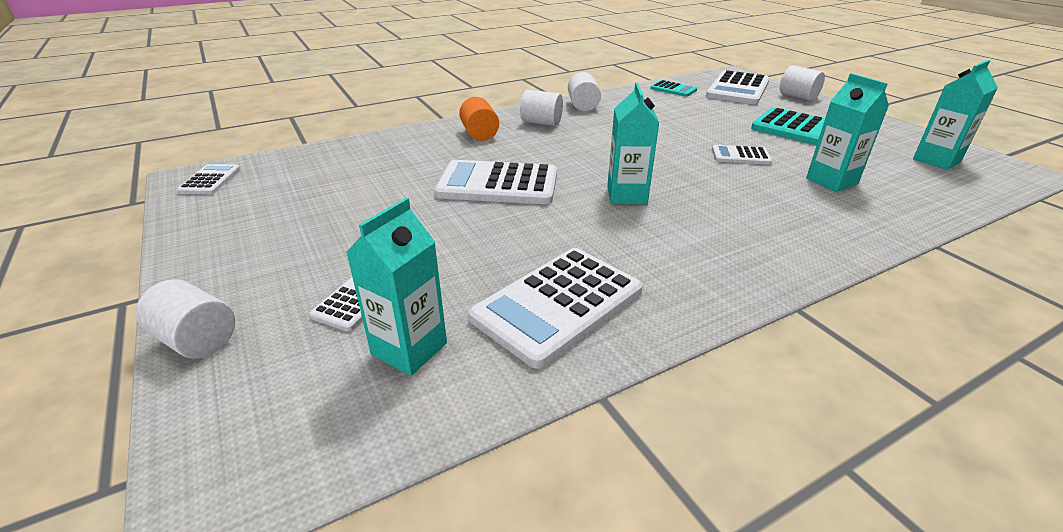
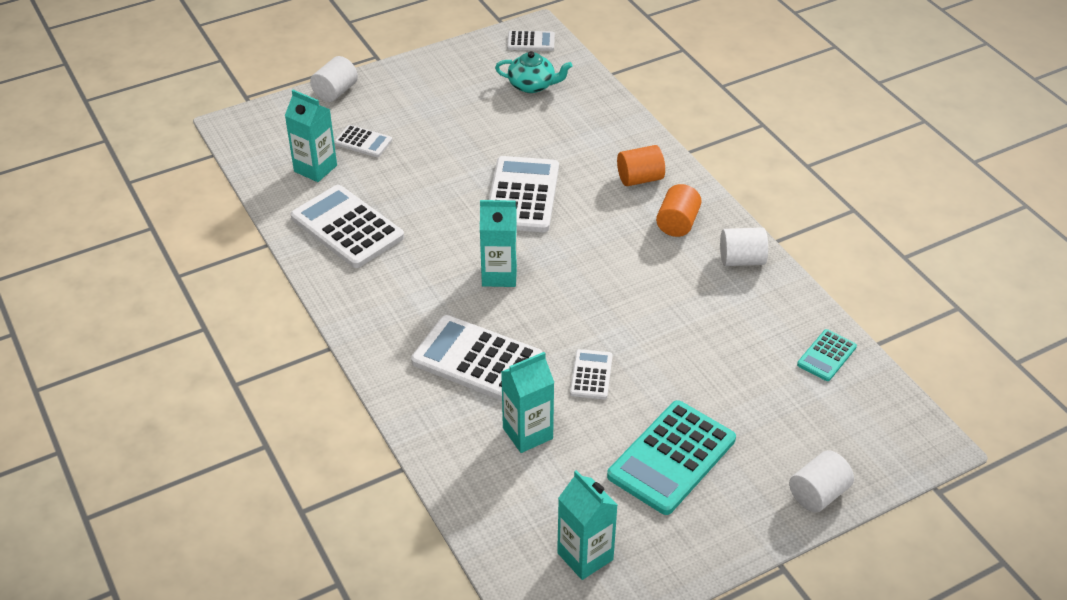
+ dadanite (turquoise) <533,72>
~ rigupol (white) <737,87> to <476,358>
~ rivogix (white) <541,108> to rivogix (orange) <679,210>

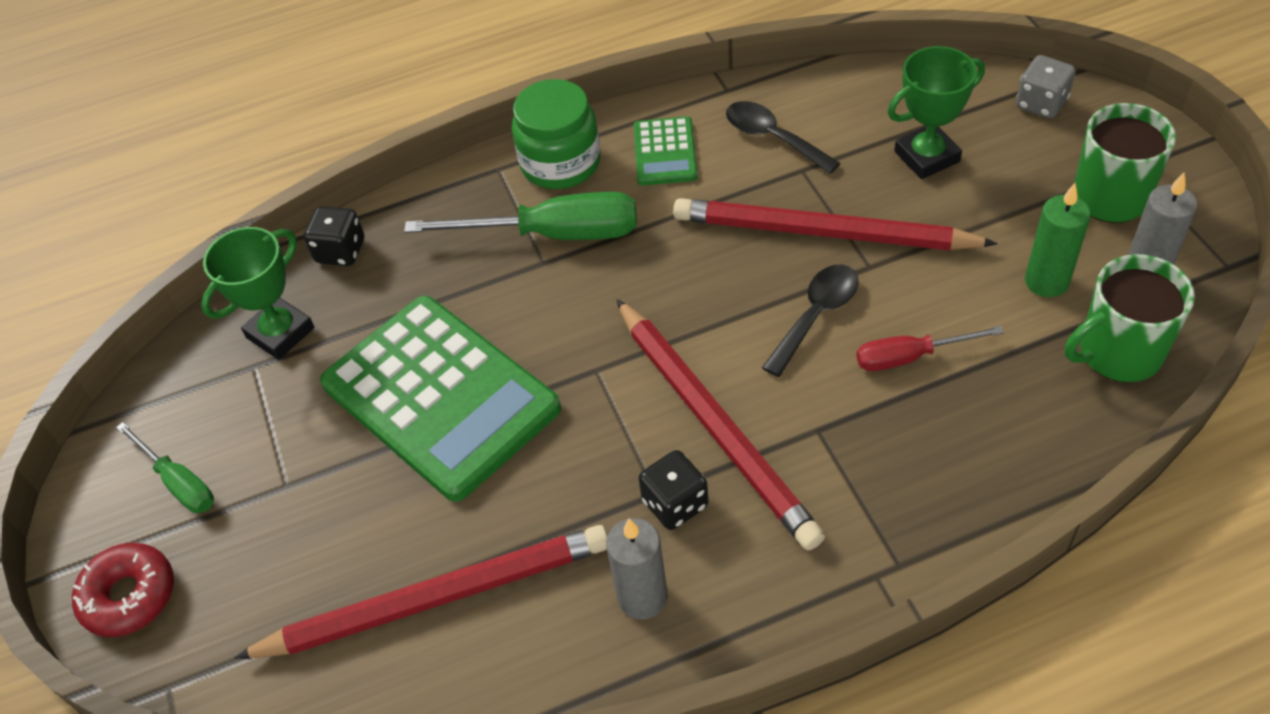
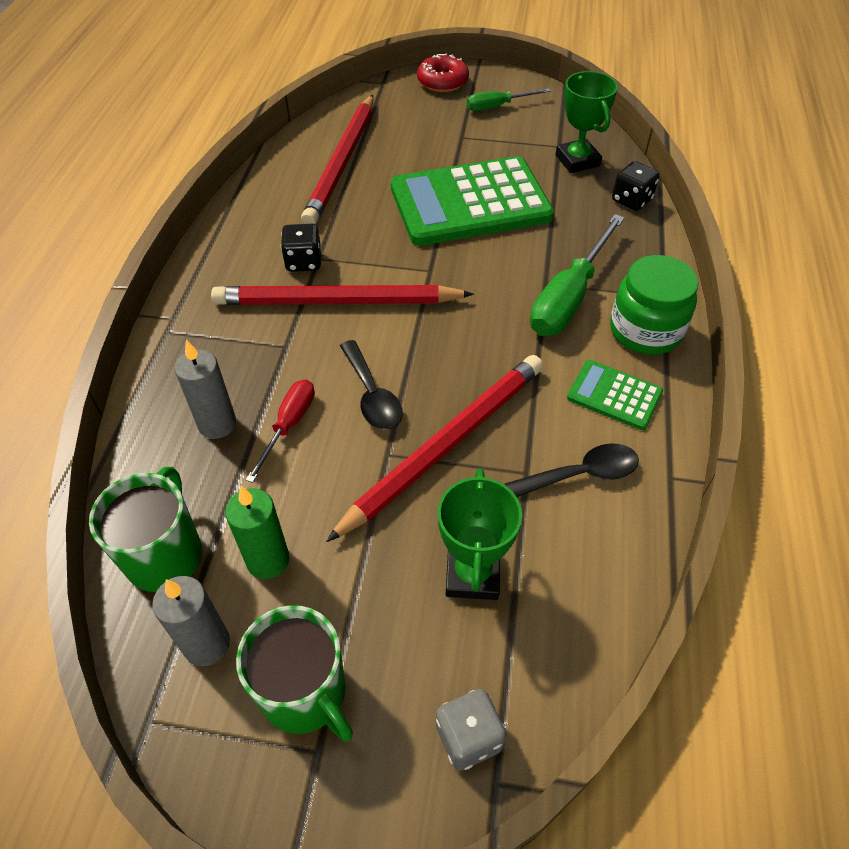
~ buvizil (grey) <637,569> to <205,389>

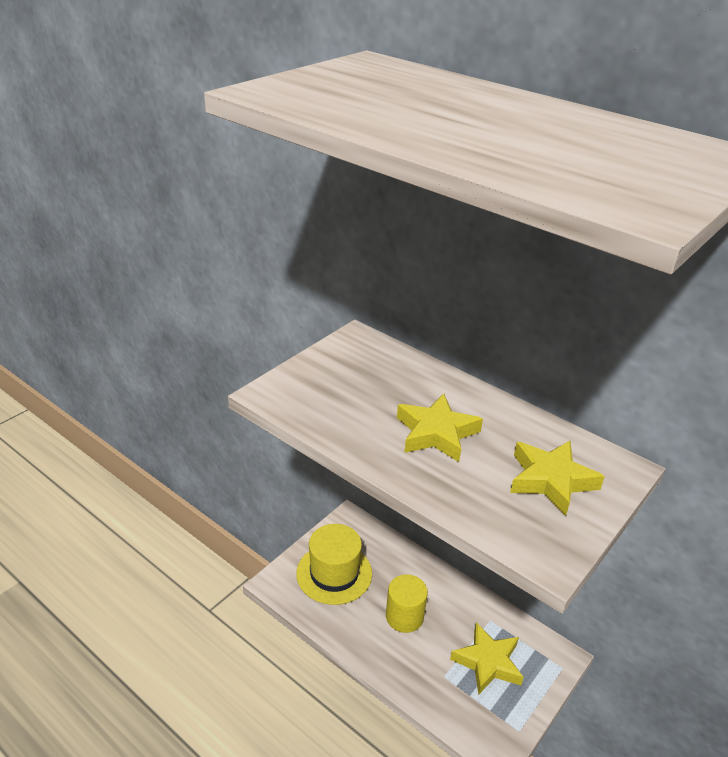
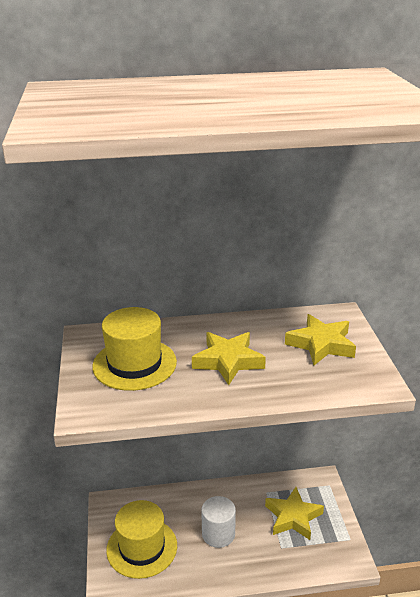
+ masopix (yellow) <134,349>
~ rivogix (yellow) <407,603> to rivogix (white) <218,522>

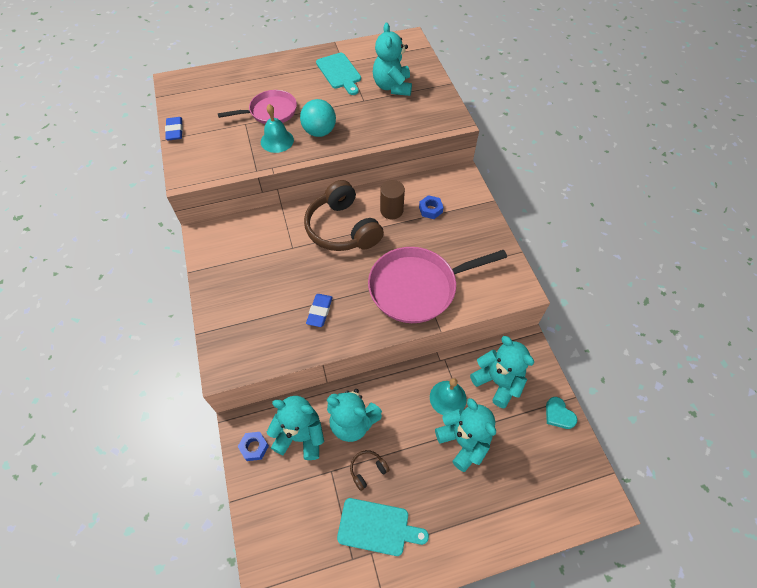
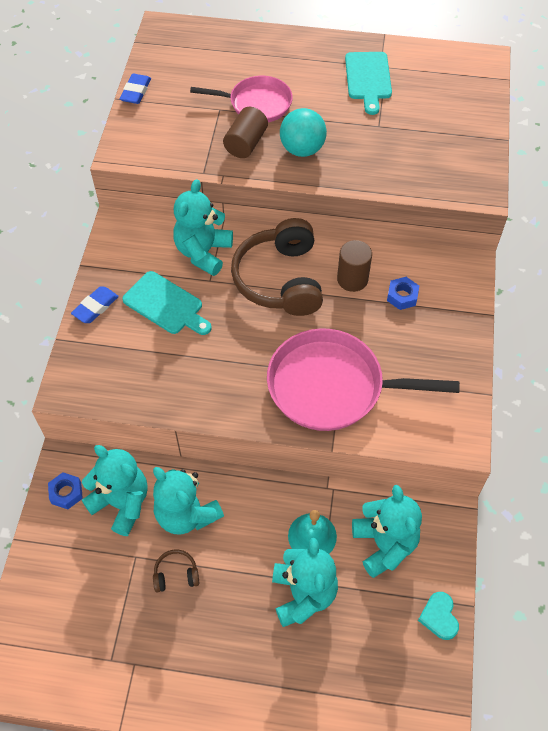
~ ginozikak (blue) <319,310> to <95,304>
~ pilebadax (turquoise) <383,527> to <167,303>
~ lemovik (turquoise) <392,59> to <203,227>
~ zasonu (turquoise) <277,128> to rivogix (brown) <245,132>

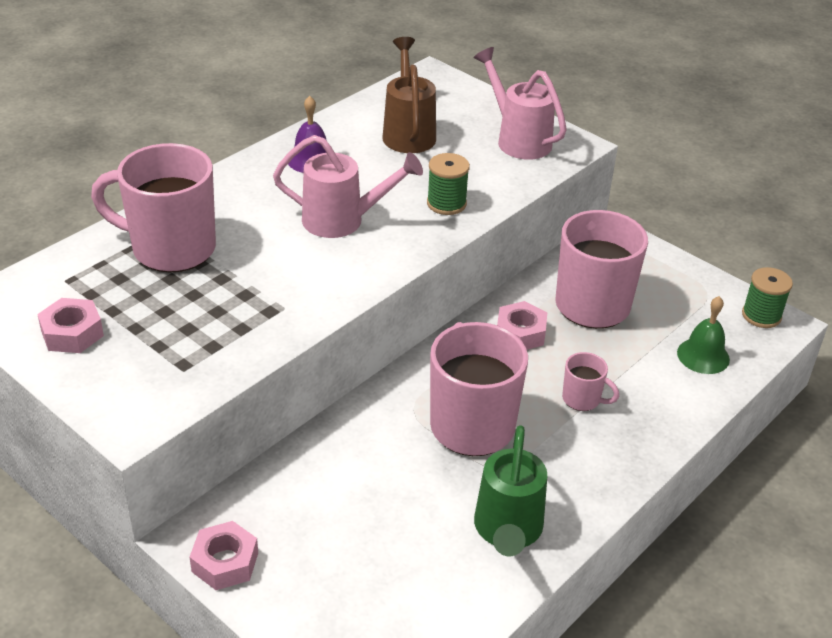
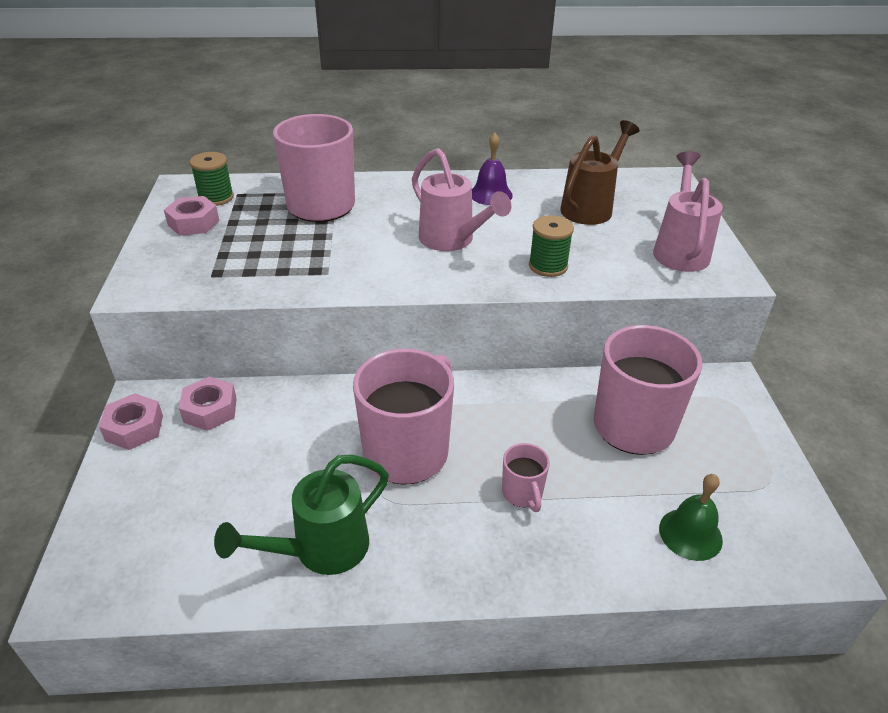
~ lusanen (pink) <522,325> to <208,404>
~ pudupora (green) <767,297> to <212,179>

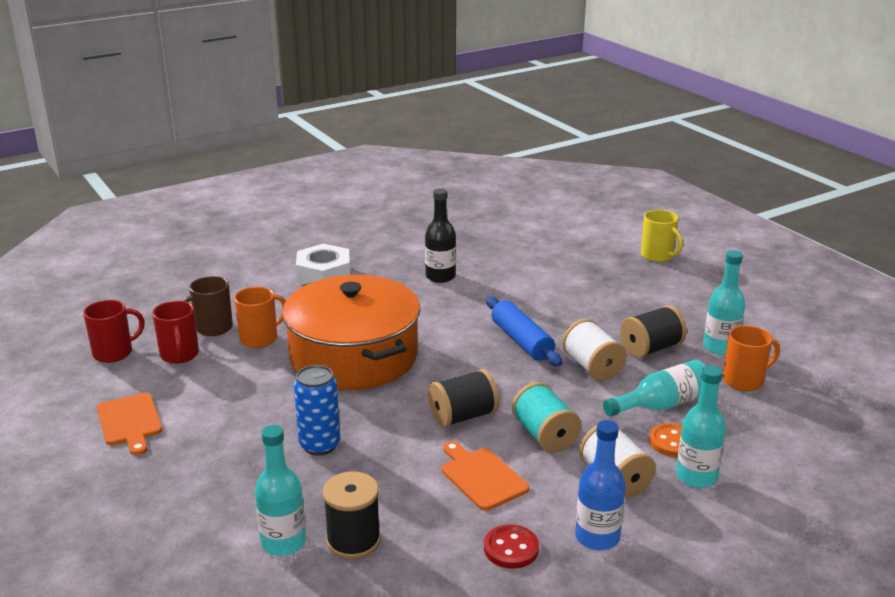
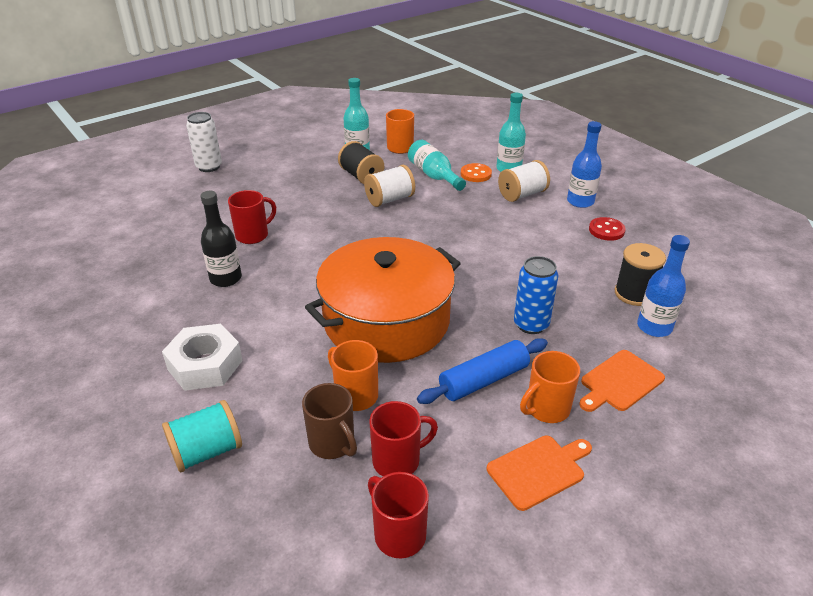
- pudupora (black) <463,398>
+ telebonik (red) <252,217>
+ telebonik (orange) <550,387>
~ pilebadax (orange) <485,476> to <622,381>
~ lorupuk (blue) <524,331> to <482,371>
~ pudupora (turquoise) <546,417> to <202,436>
~ telebonik (yellow) <662,235> to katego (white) <204,142>
~ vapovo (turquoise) <280,490> to vapovo (blue) <663,286>

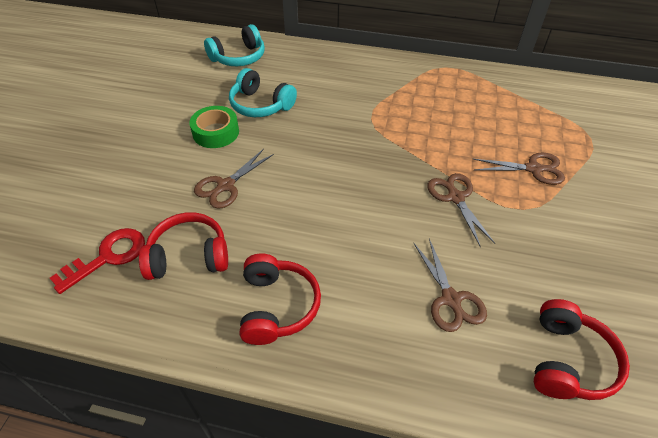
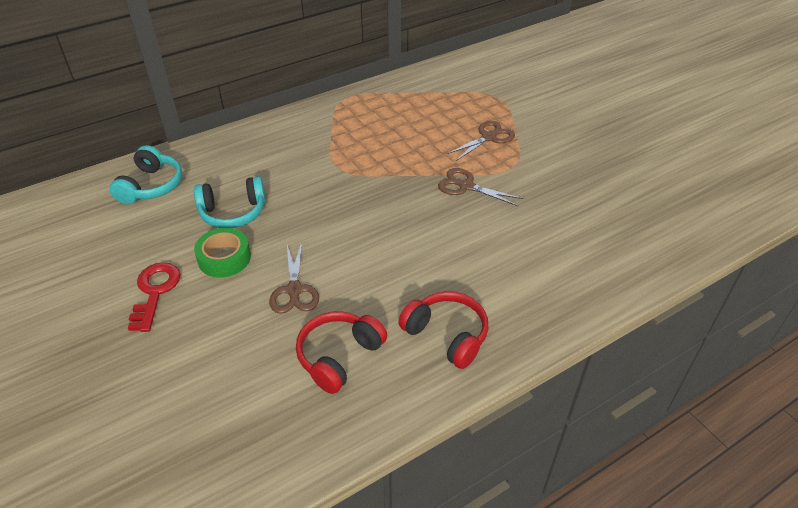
- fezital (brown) <450,285>
- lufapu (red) <582,349>
~ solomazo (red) <97,261> to <154,297>

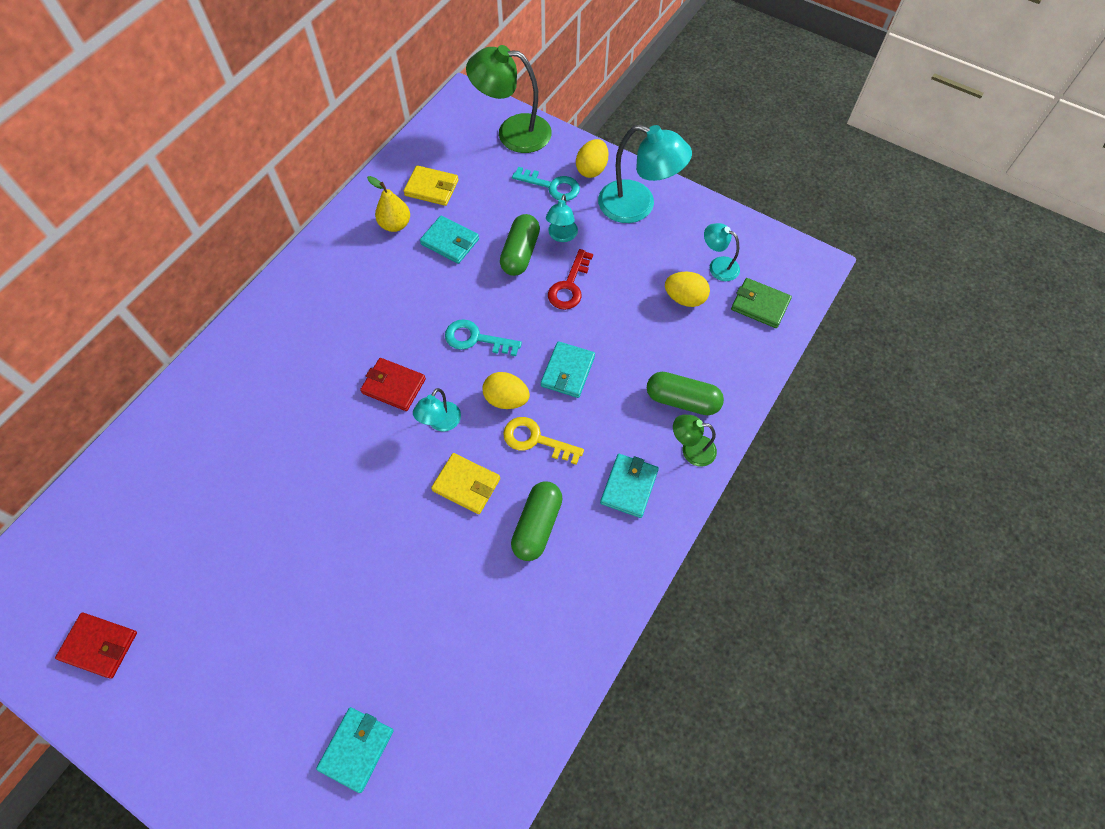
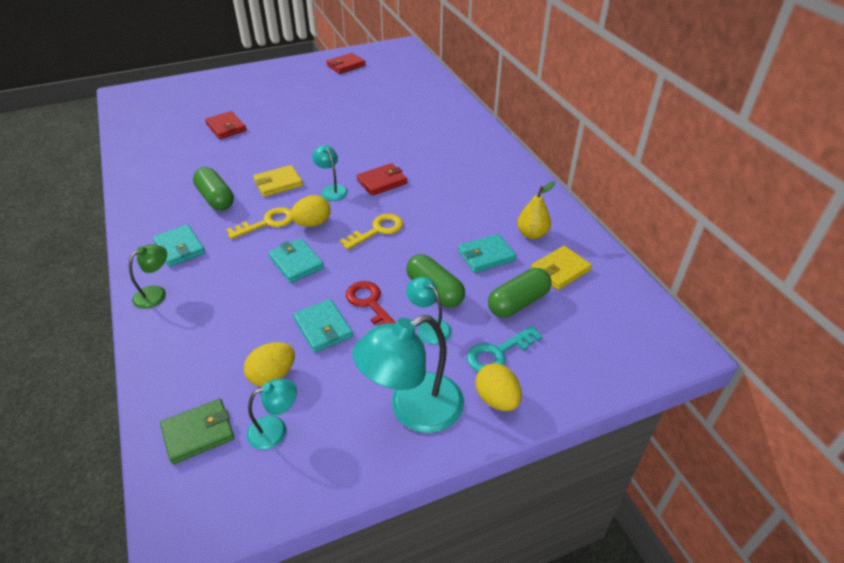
- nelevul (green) <509,99>
+ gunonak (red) <226,125>
~ gunonak (turquoise) <355,750> to <323,326>
~ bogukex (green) <685,393> to <519,293>
~ solomazo (turquoise) <483,337> to solomazo (yellow) <371,232>

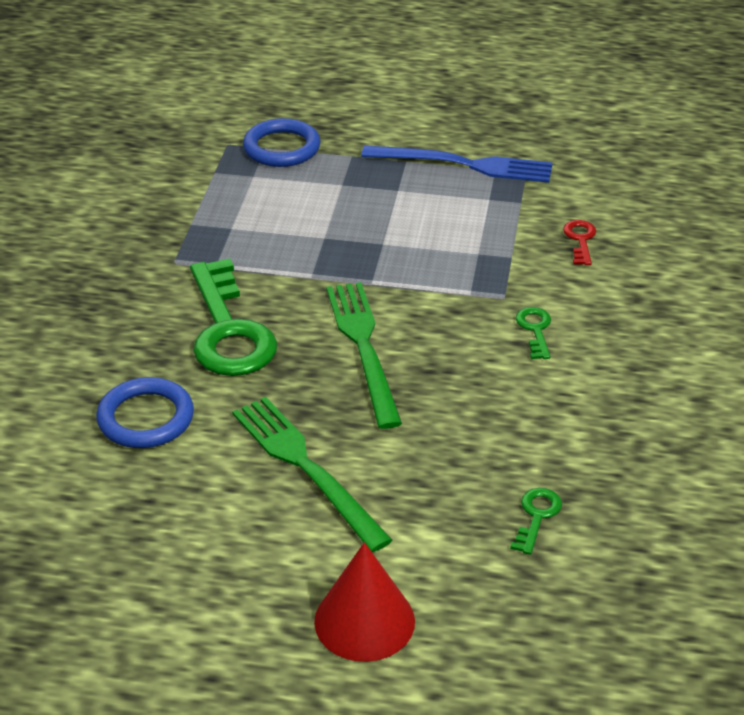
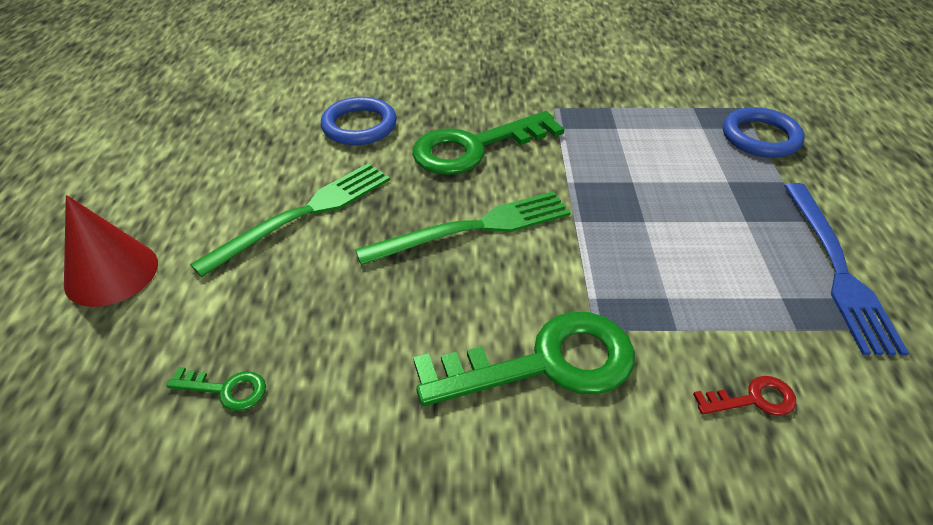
~ solomazo (green) <533,333> = <524,359> x2.30

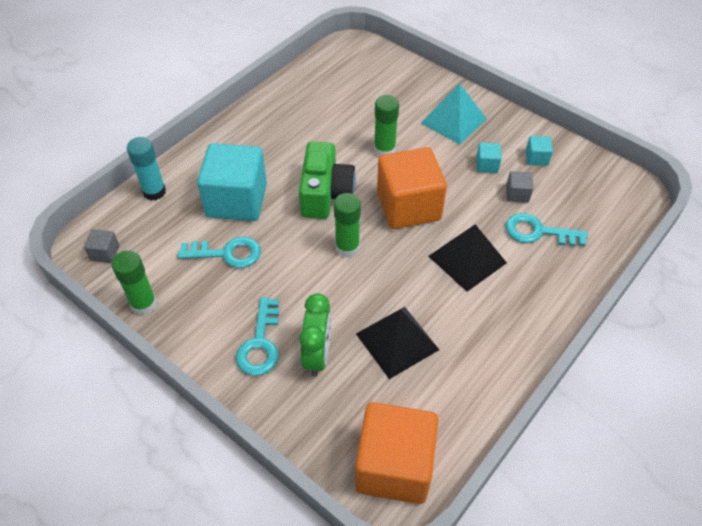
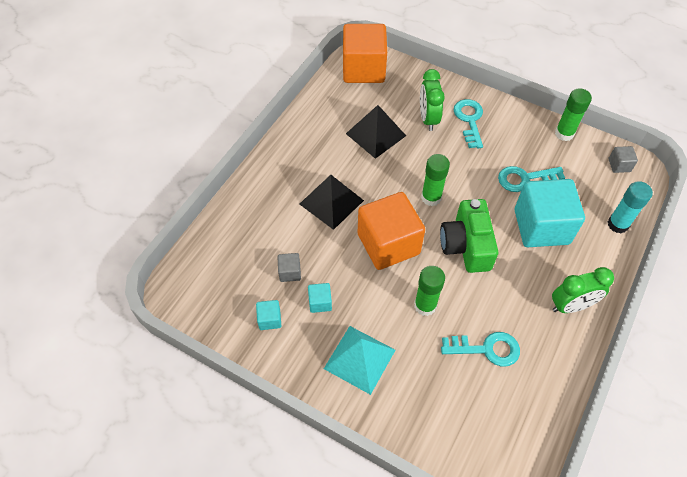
+ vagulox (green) <583,290>
~ solomazo (turquoise) <547,229> to <480,349>

